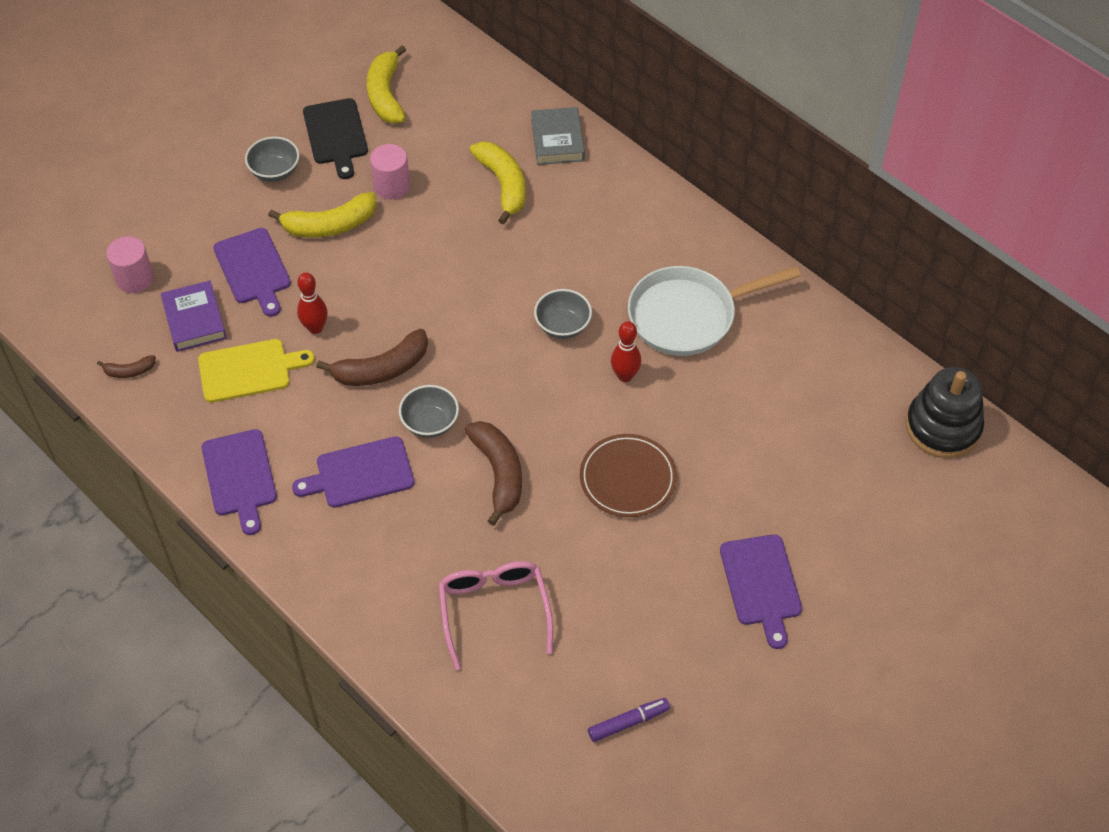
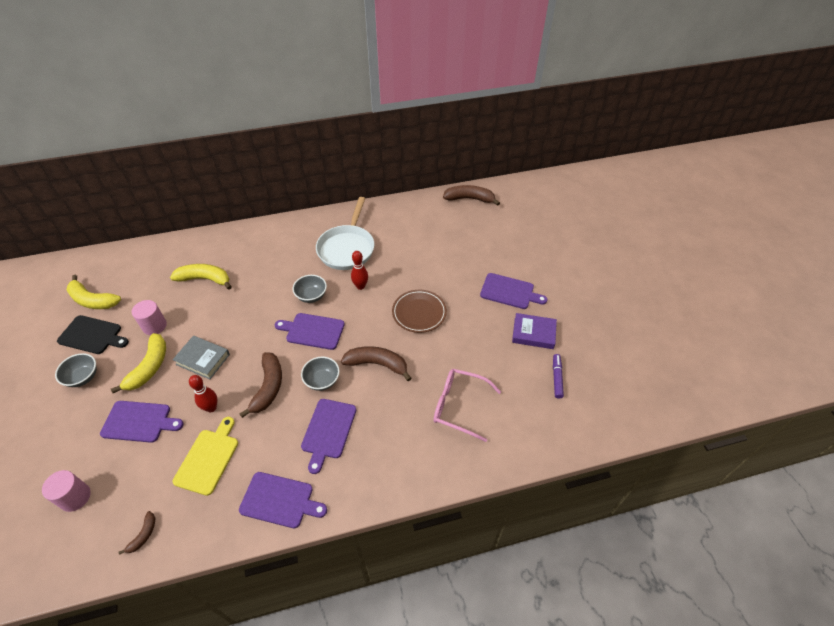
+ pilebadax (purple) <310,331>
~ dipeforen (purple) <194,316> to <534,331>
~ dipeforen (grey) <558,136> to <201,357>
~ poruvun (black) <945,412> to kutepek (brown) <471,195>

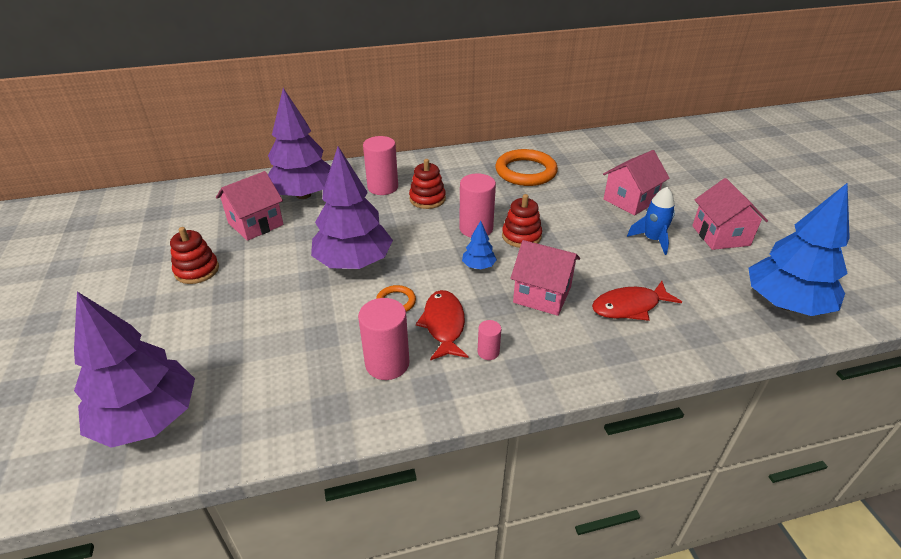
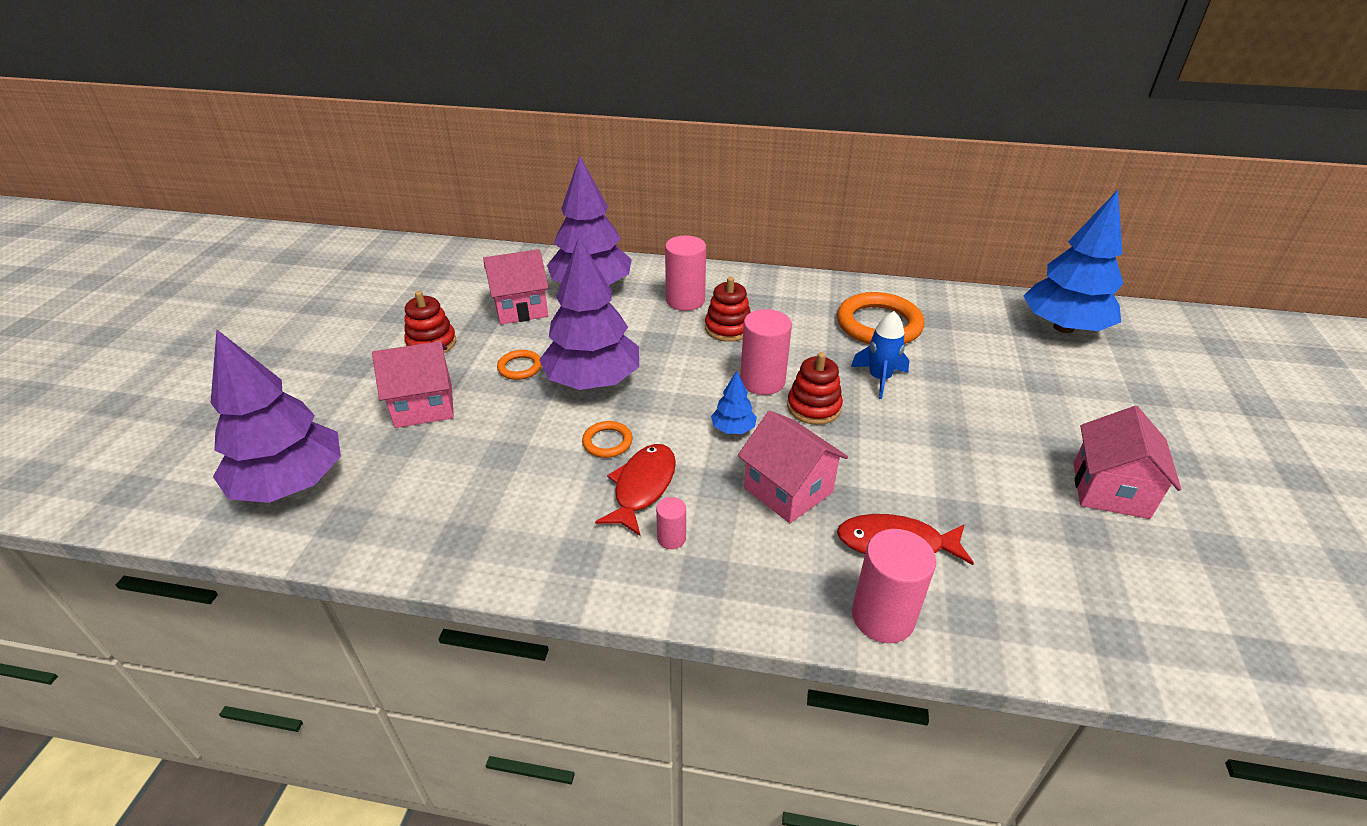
+ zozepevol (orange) <519,365>
~ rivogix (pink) <384,339> to <894,586>
~ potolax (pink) <636,182> to <413,384>
~ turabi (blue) <651,221> to <880,355>
~ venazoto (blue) <799,249> to <1073,261>

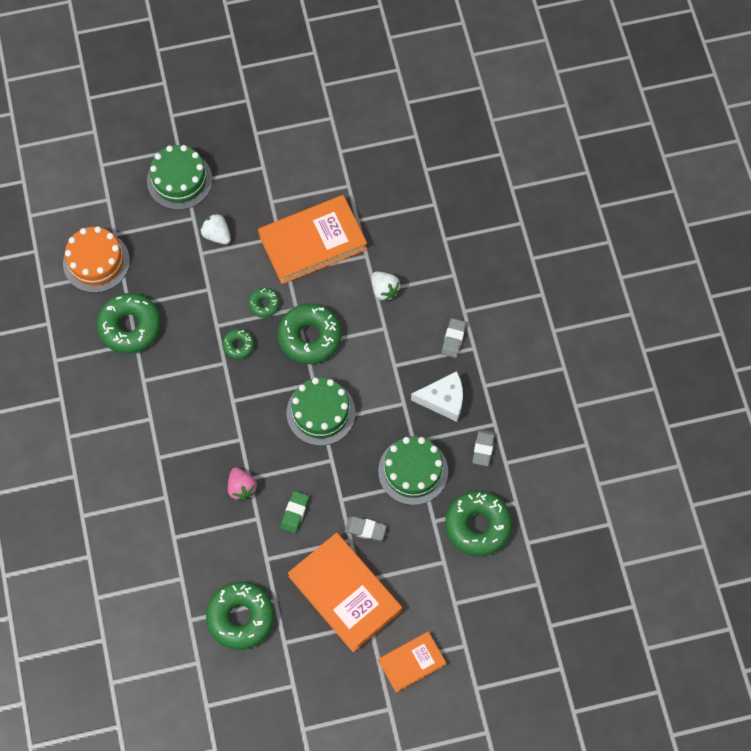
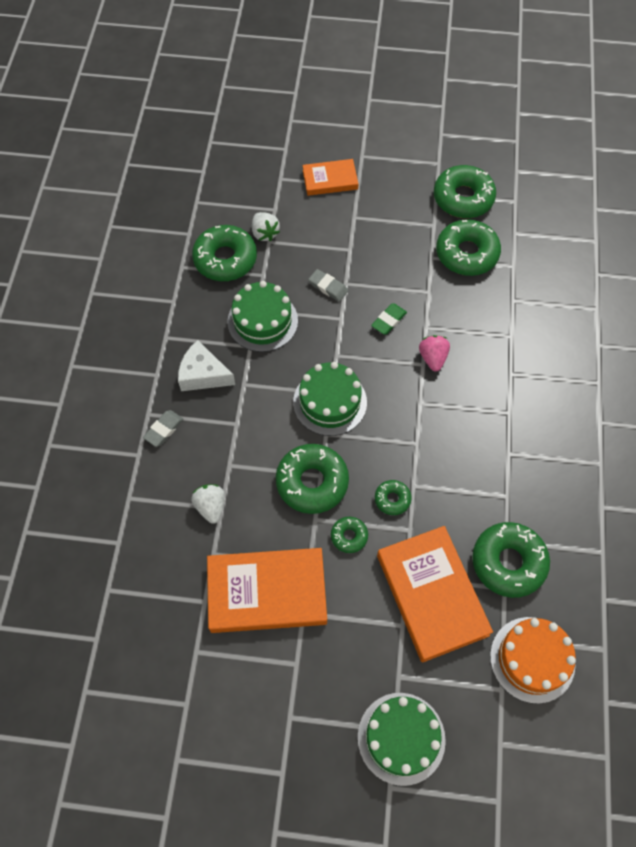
- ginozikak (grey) <483,447>
+ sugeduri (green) <465,191>
~ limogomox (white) <215,228> to <266,226>
~ dipeforen (orange) <345,592> to <435,594>

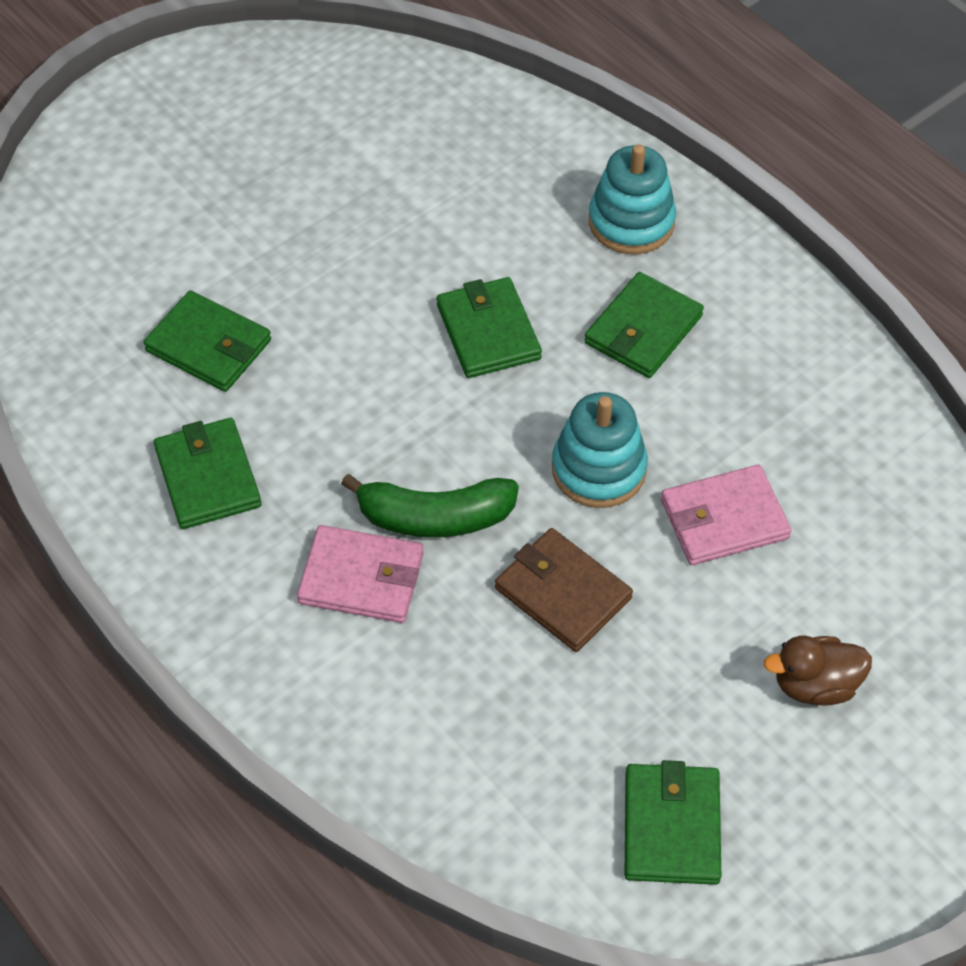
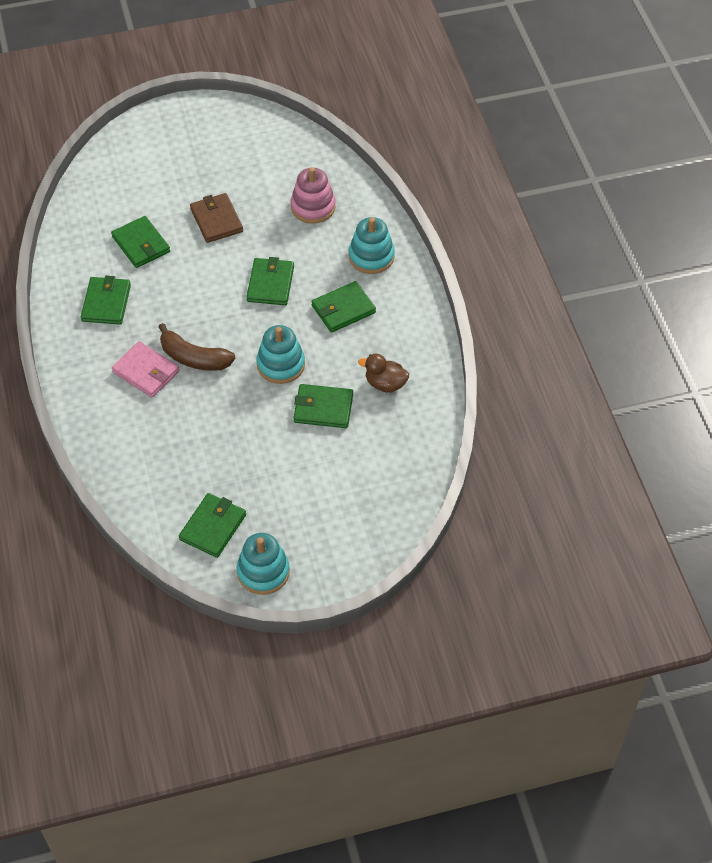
+ poruvun (turquoise) <263,564>
+ poruvun (pink) <313,195>
~ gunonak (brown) <564,590> to <216,218>
~ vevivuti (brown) <818,670> to <383,373>
~ kutepek (green) <430,505> to kutepek (brown) <196,347>
~ gunonak (pink) <726,515> to gunonak (green) <323,406>

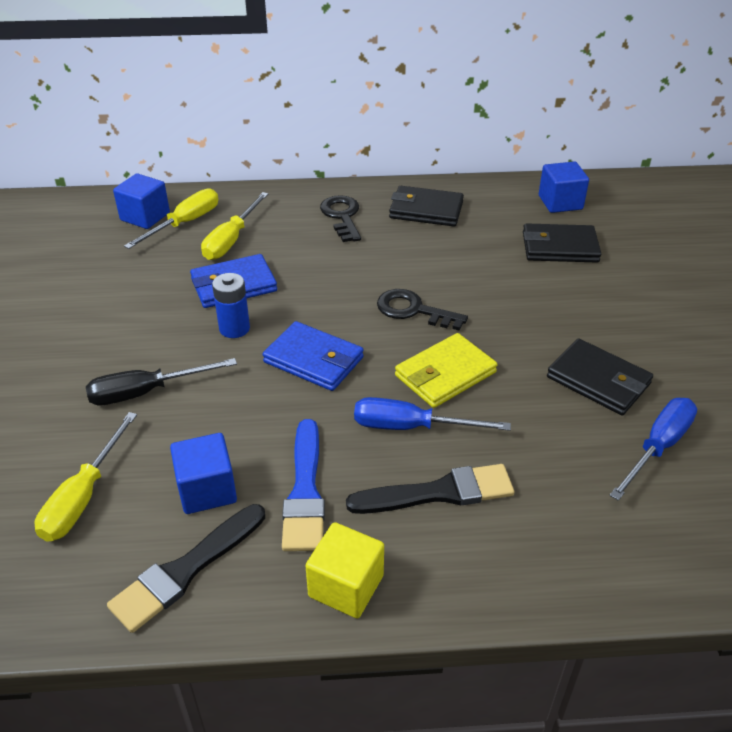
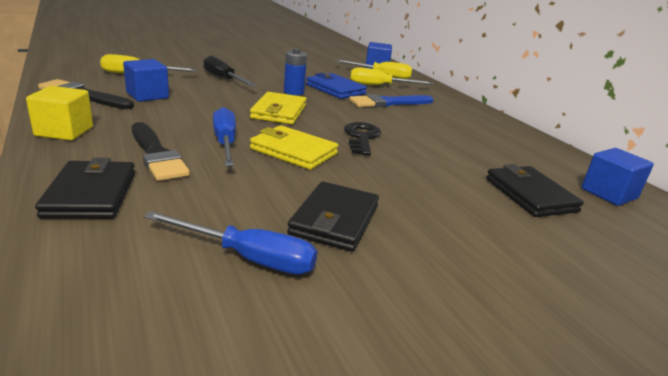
- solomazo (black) <340,218>
~ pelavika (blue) <303,485> to <391,100>
~ gunonak (black) <426,206> to <85,188>
~ gunonak (blue) <313,356> to gunonak (yellow) <278,108>

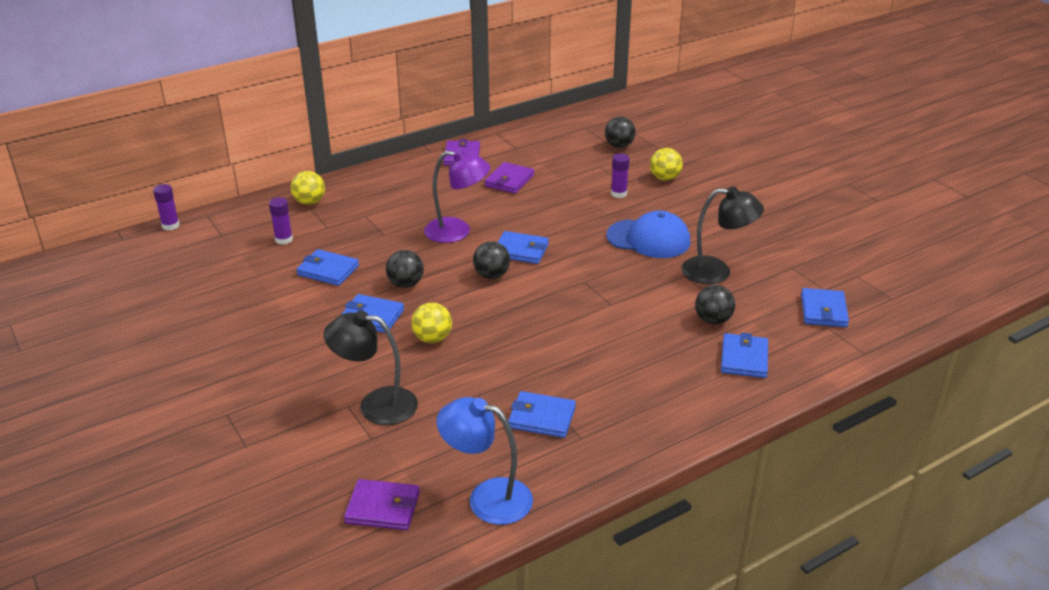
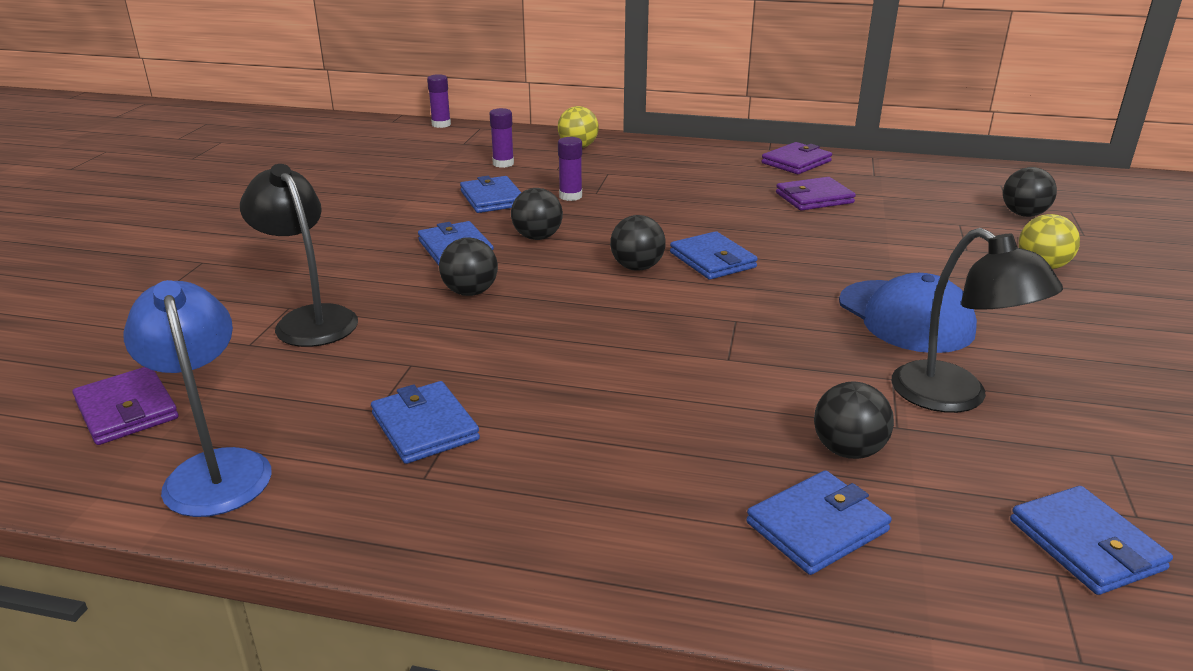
- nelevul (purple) <457,196>
~ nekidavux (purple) <620,175> to <570,169>
~ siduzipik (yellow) <431,323> to siduzipik (black) <468,266>
~ gunonak (blue) <825,307> = <1091,540> 75 degrees counterclockwise

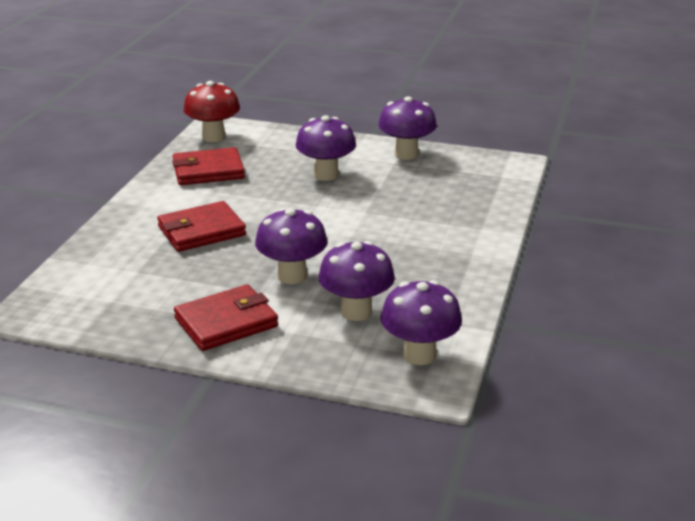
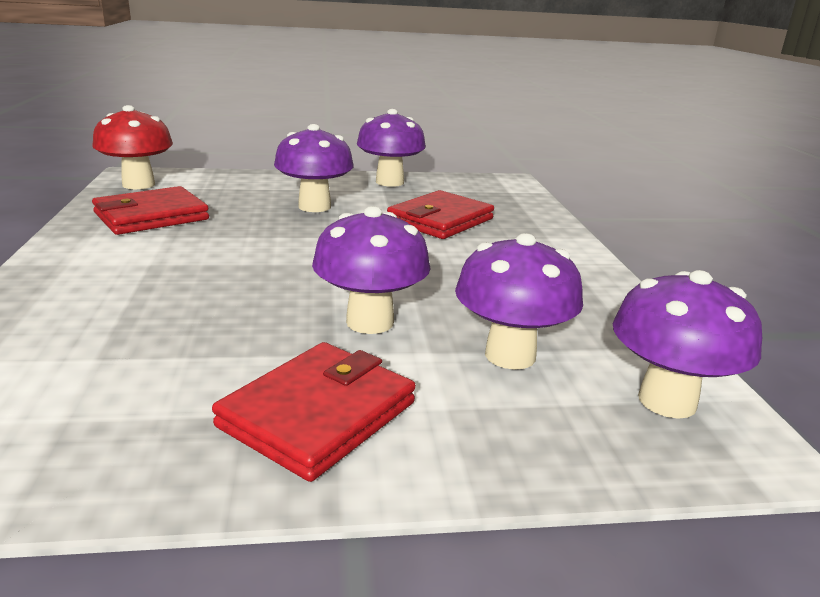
~ gunonak (red) <201,226> to <440,214>

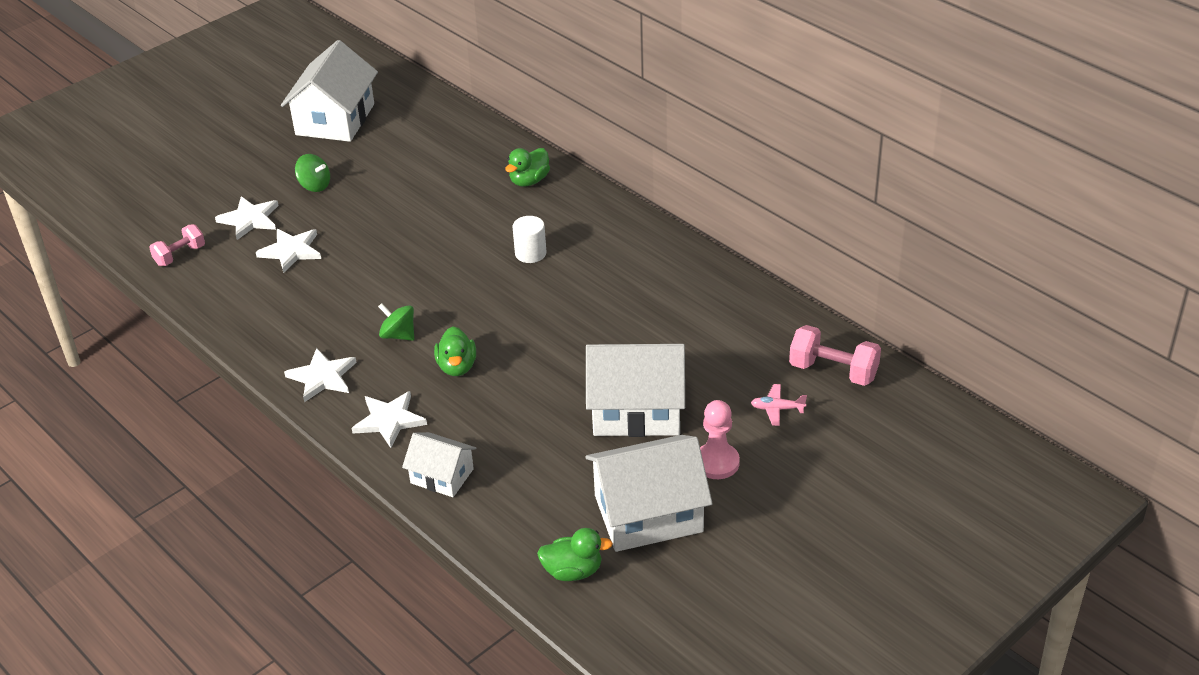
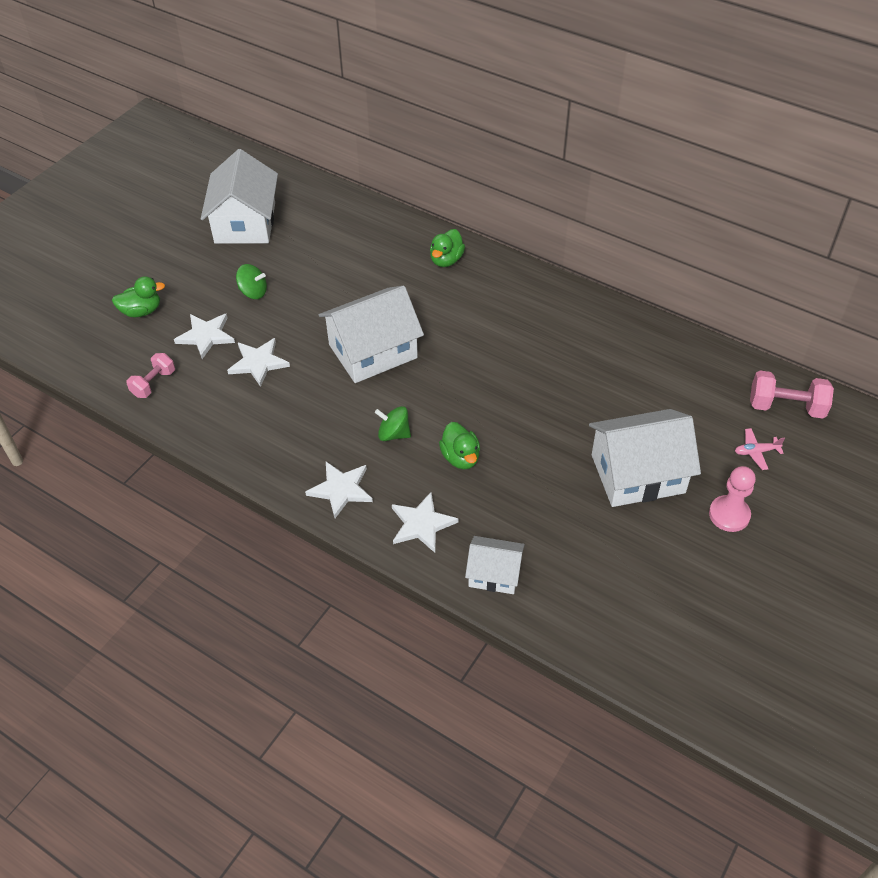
- rivogix (white) <529,239>
~ vevivuti (green) <575,554> to <138,297>
~ potolax (white) <648,493> to <371,334>

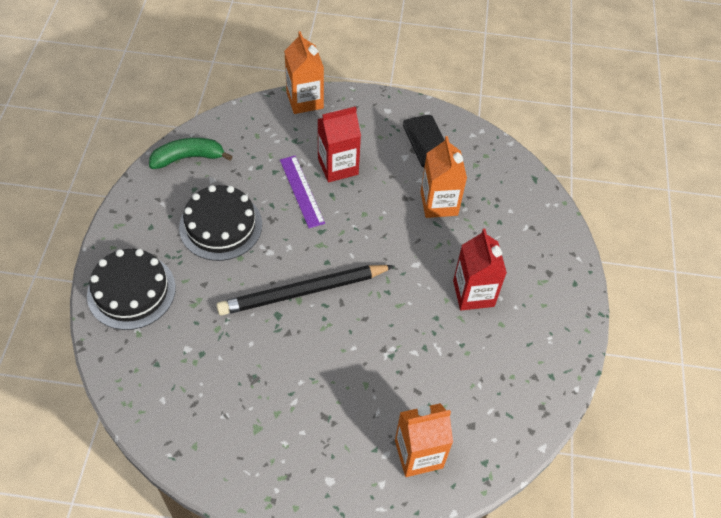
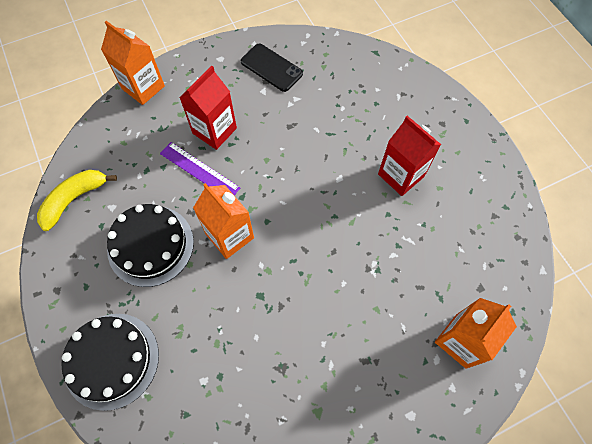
- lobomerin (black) <305,290>
~ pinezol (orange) <444,177> to <223,221>
~ kutepek (green) <190,153> to kutepek (yellow) <77,200>

